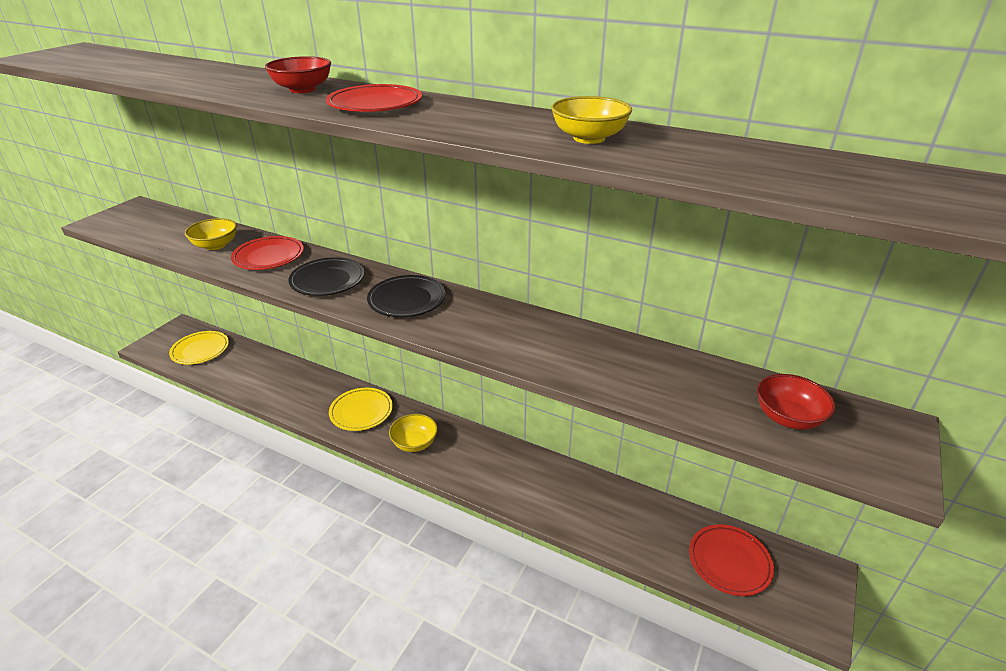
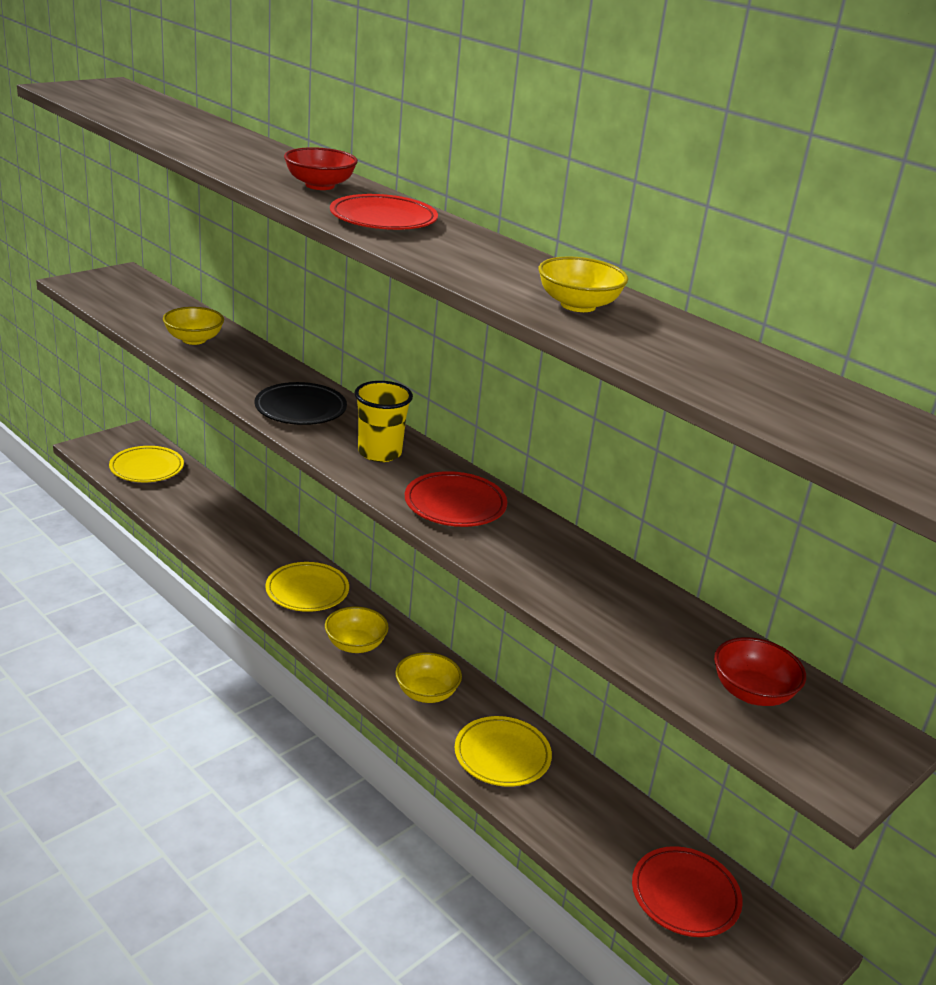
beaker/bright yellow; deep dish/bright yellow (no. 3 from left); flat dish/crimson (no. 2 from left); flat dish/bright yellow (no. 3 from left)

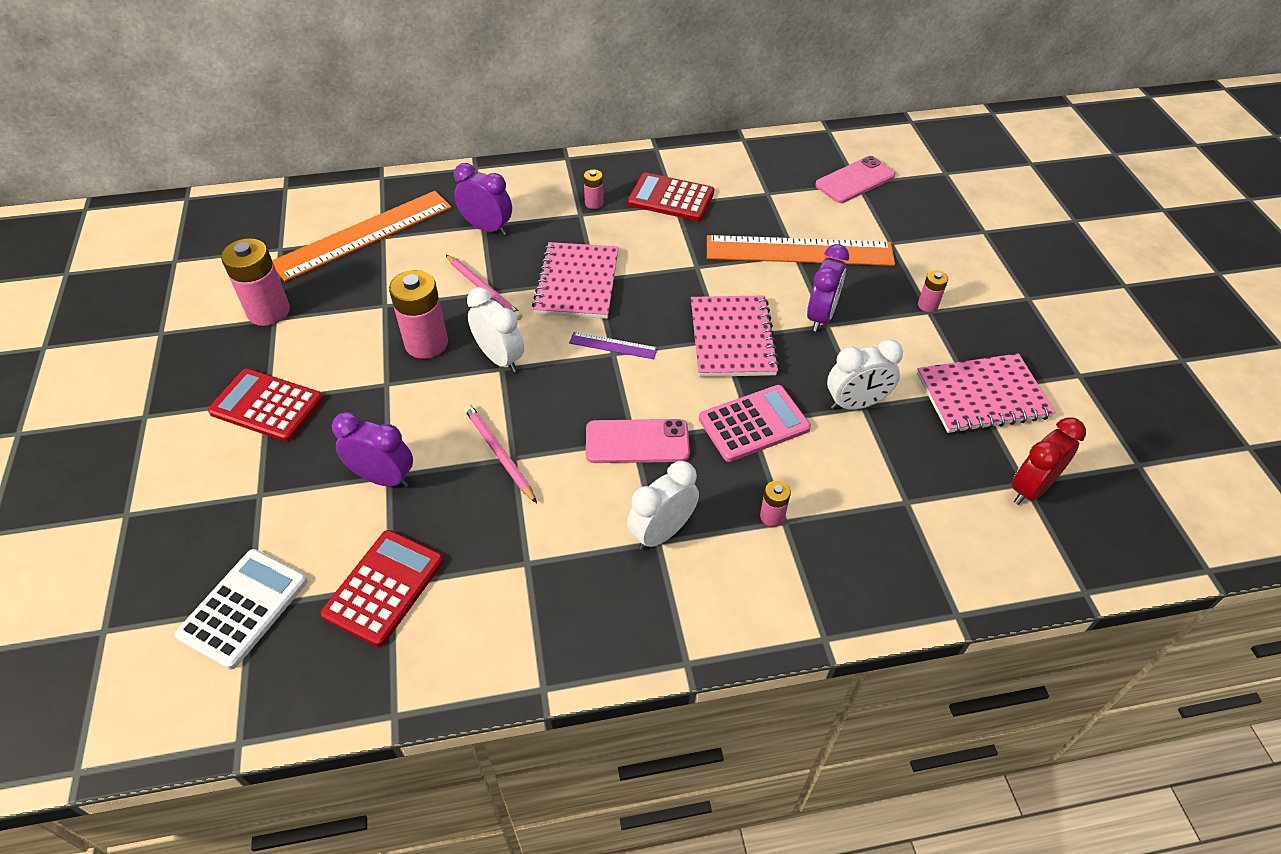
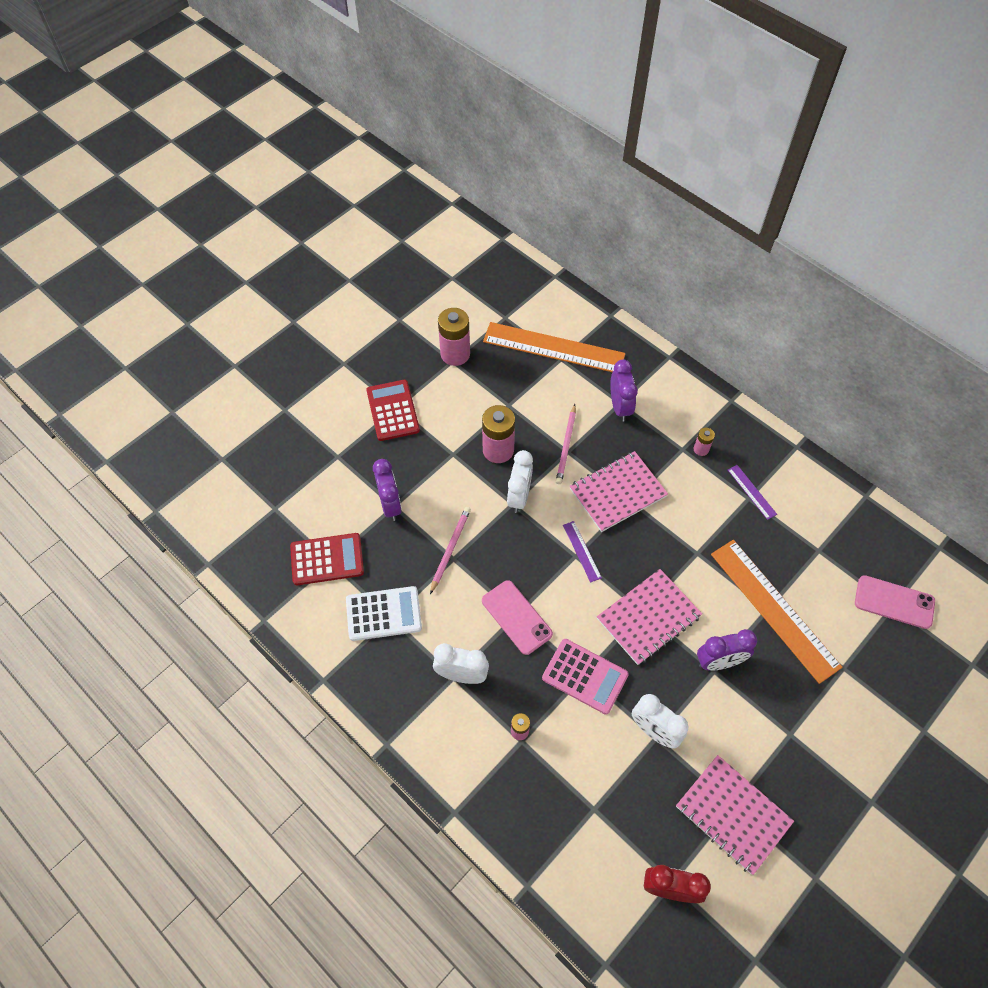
pocket calculator/white; ruler/purple (no. 2 from left); battery/rosy (no. 5 from left in the first image)

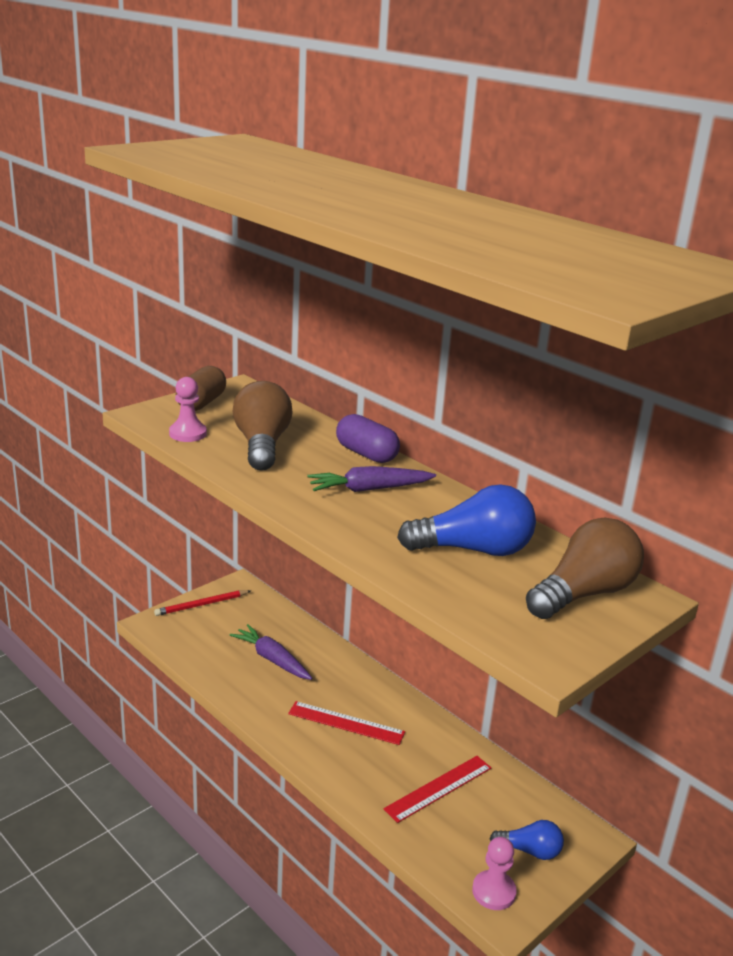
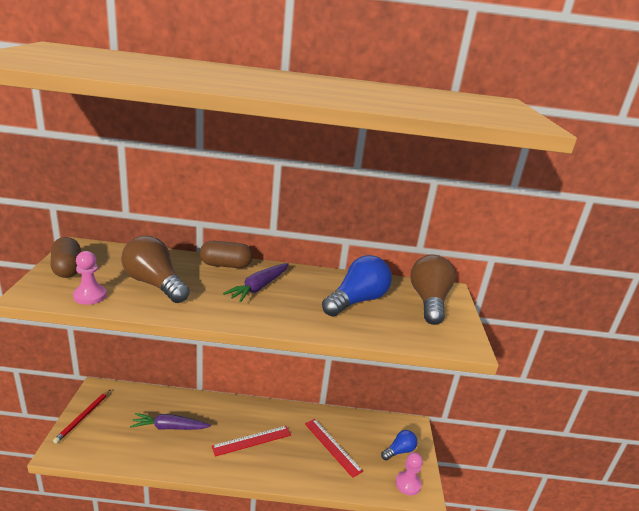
pill/dark brown (no. 2 from left); ruler/crimson (no. 2 from left)

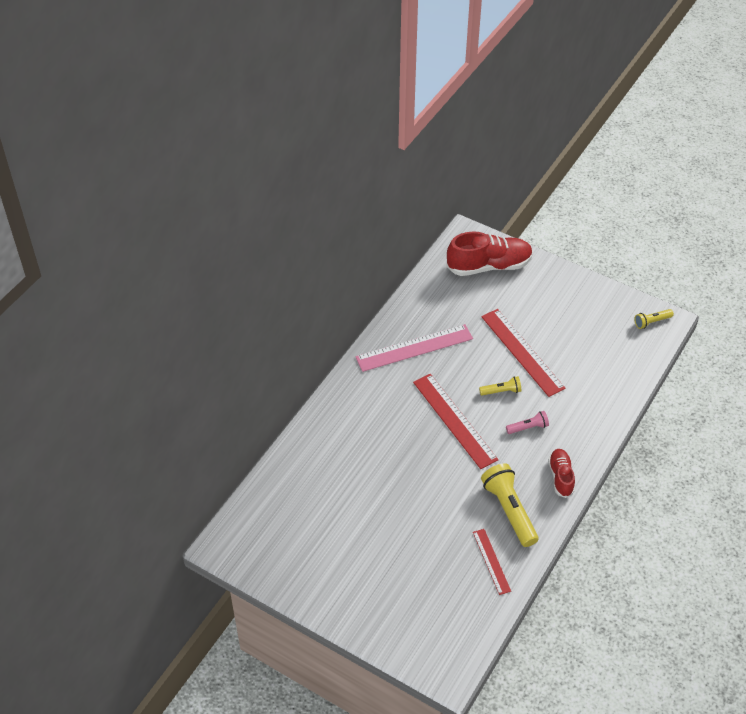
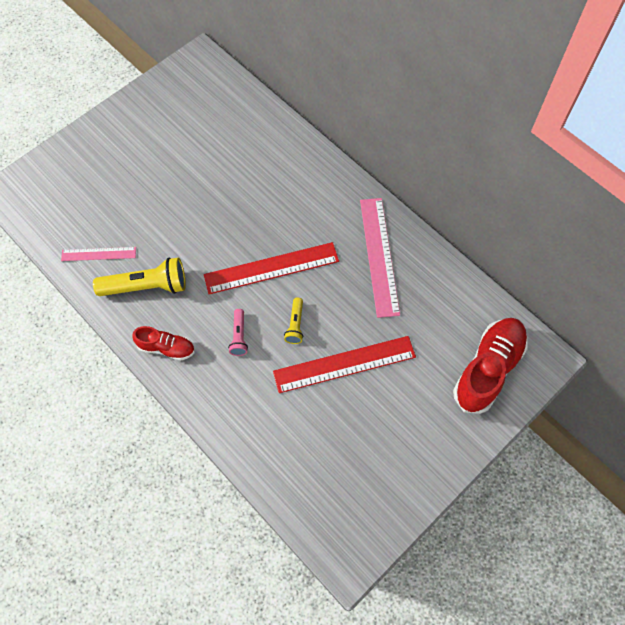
ruler/rosy (no. 1 from left); sneaker/crimson (no. 2 from left); flashlight/bright yellow (no. 3 from left in the first image)

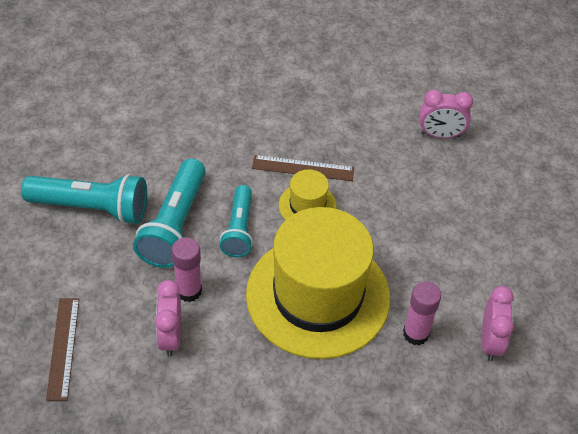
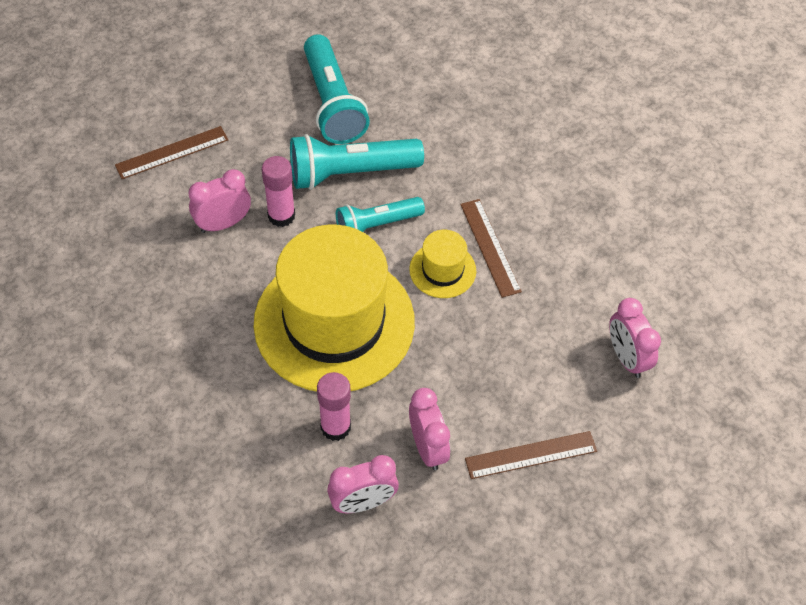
clock/rosy (no. 3 from left); ruler/dark brown (no. 3 from left)

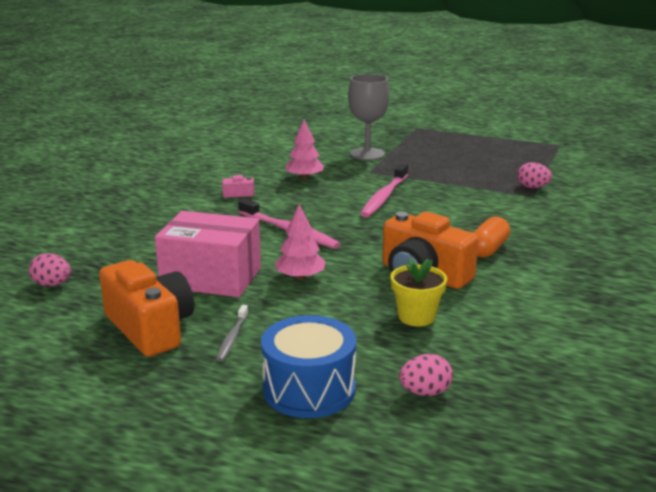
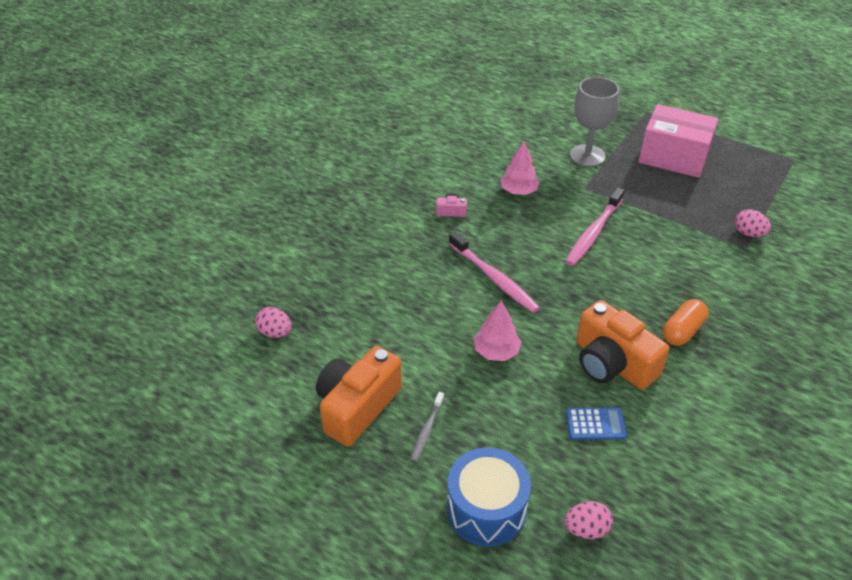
camera/orange (no. 1 from left); pocket calculator/cobalt; package/rosy

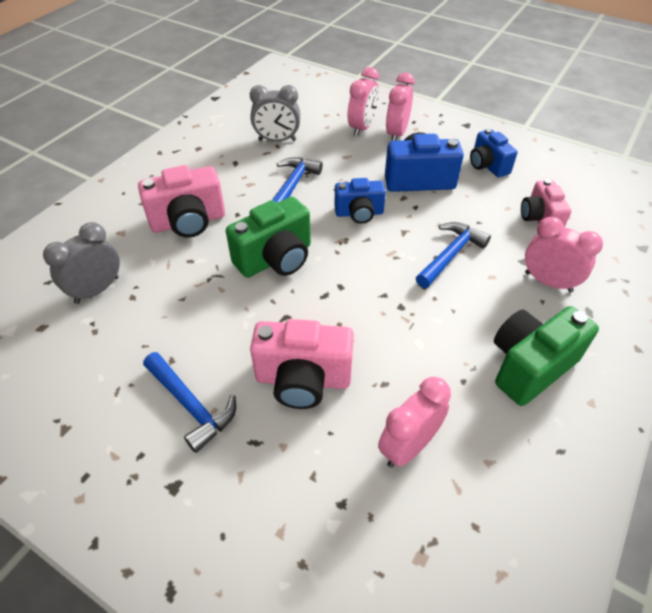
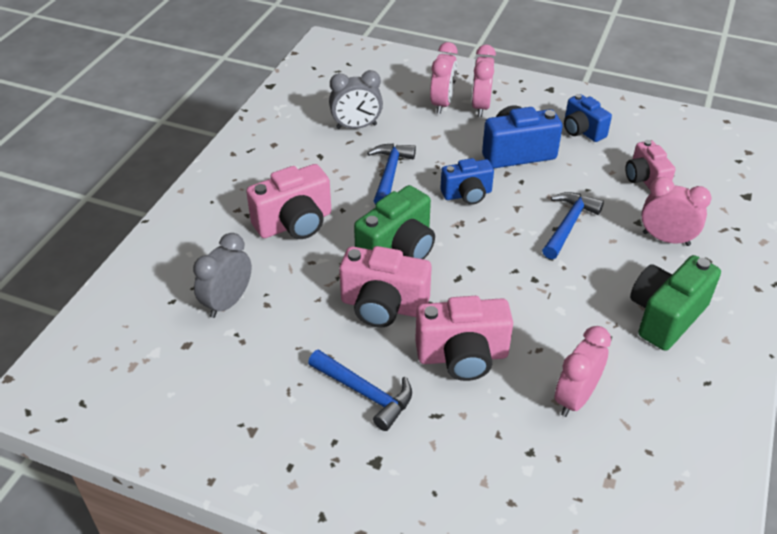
camera/rosy (no. 2 from left)

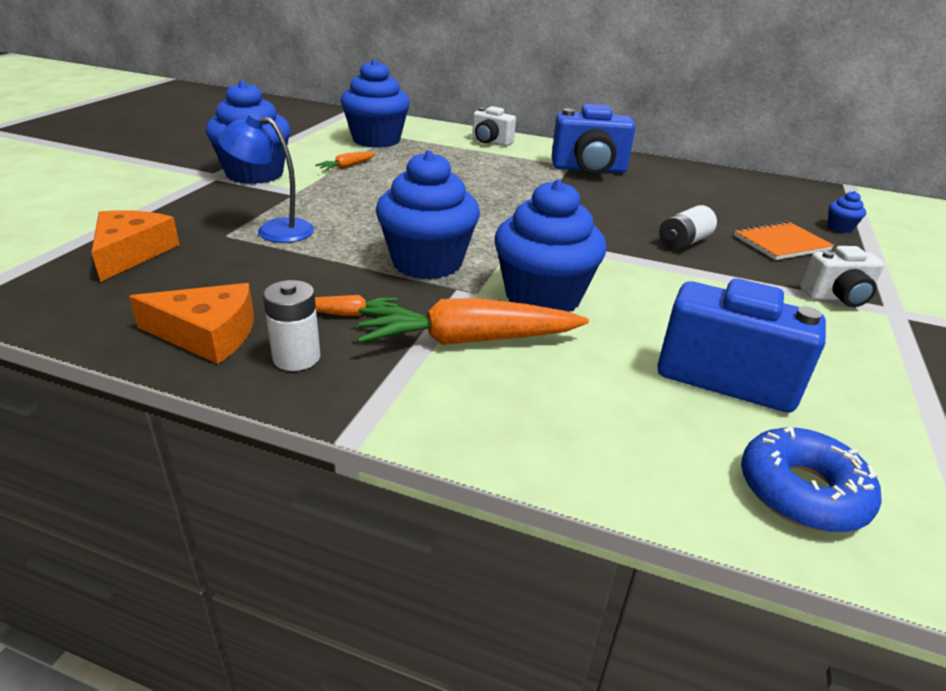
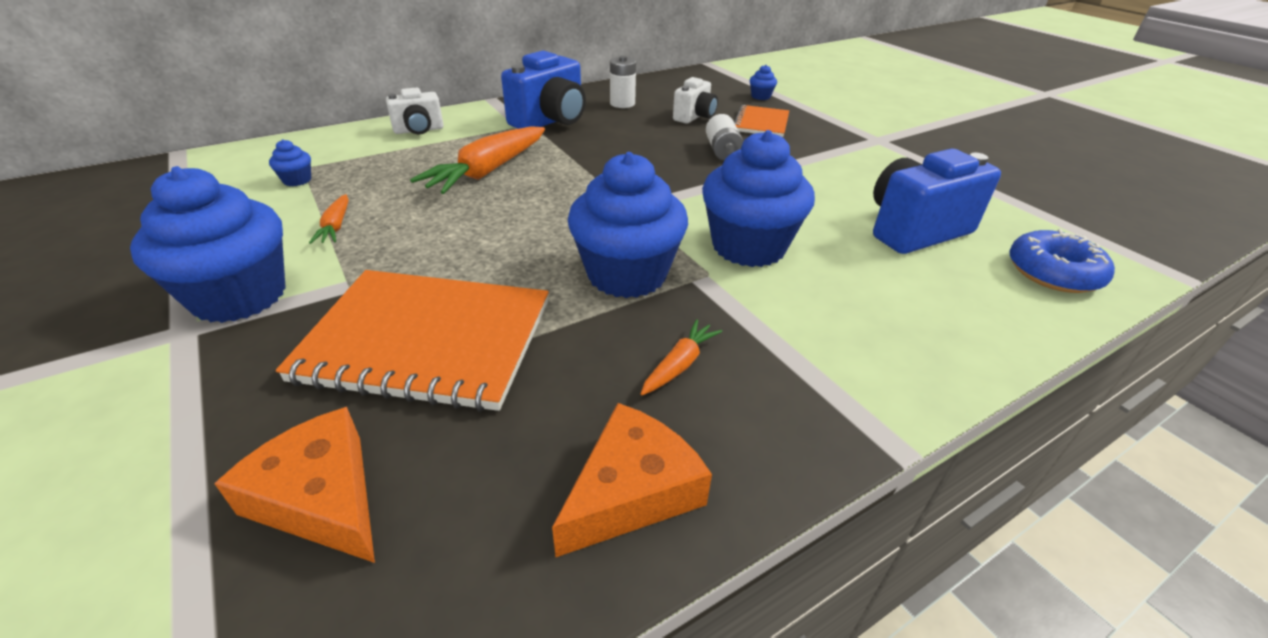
muffin/cobalt (no. 2 from left); notepad/orange (no. 1 from left); root vegetable/orange (no. 2 from left); battery/white (no. 1 from left); camera/white (no. 2 from left)

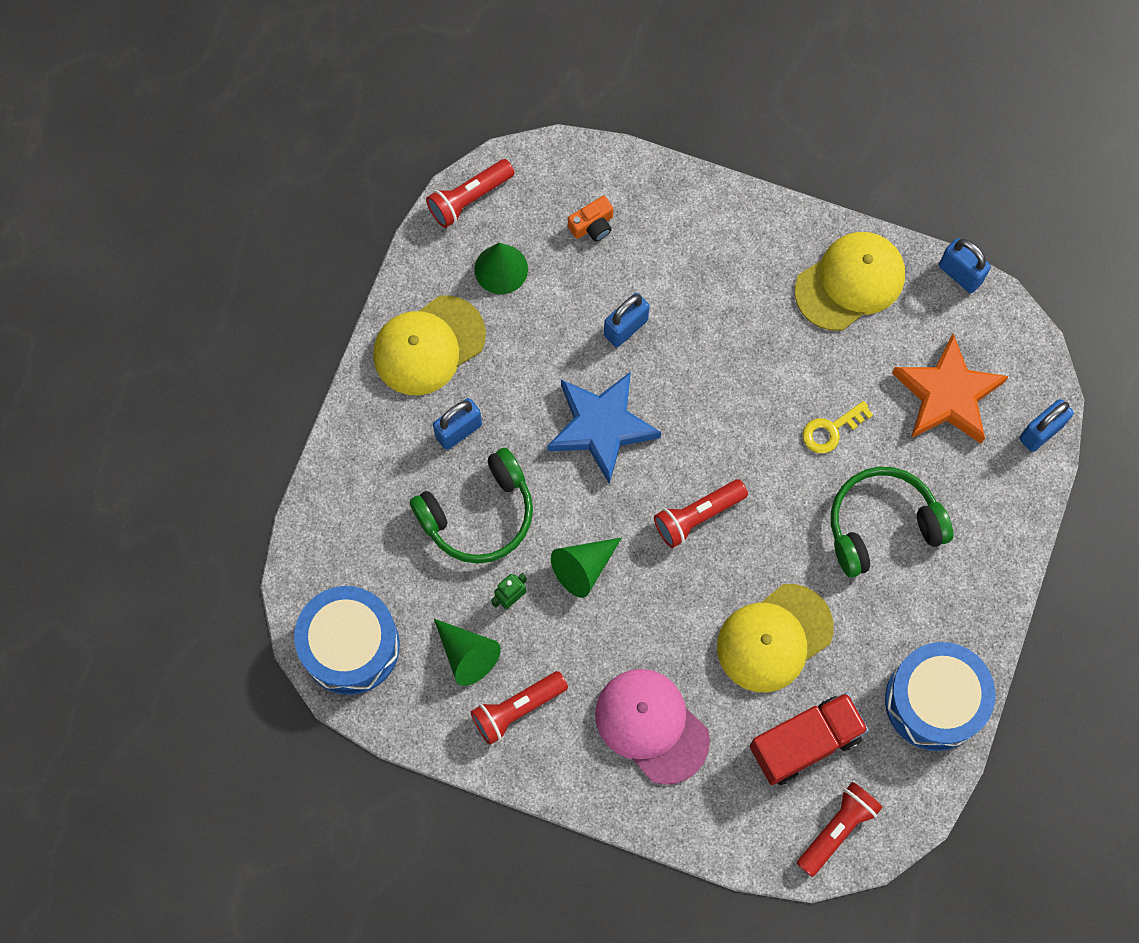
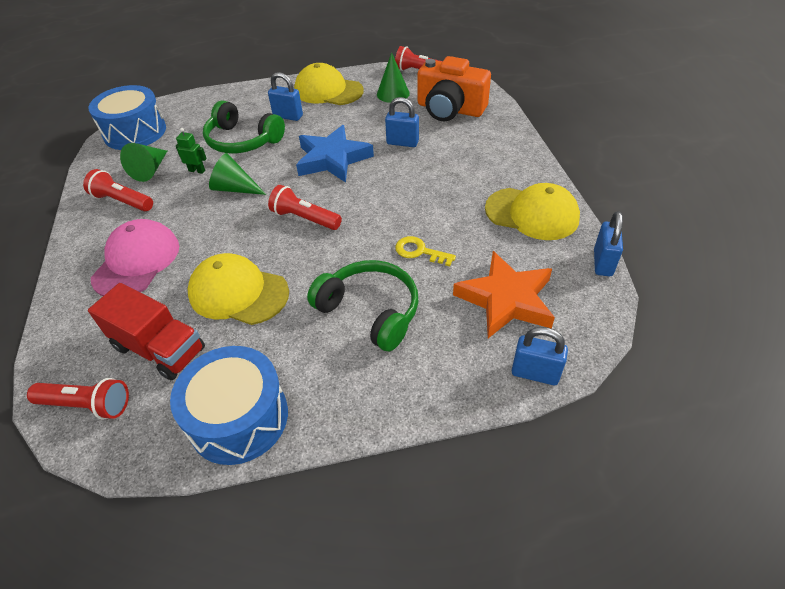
camera/orange

